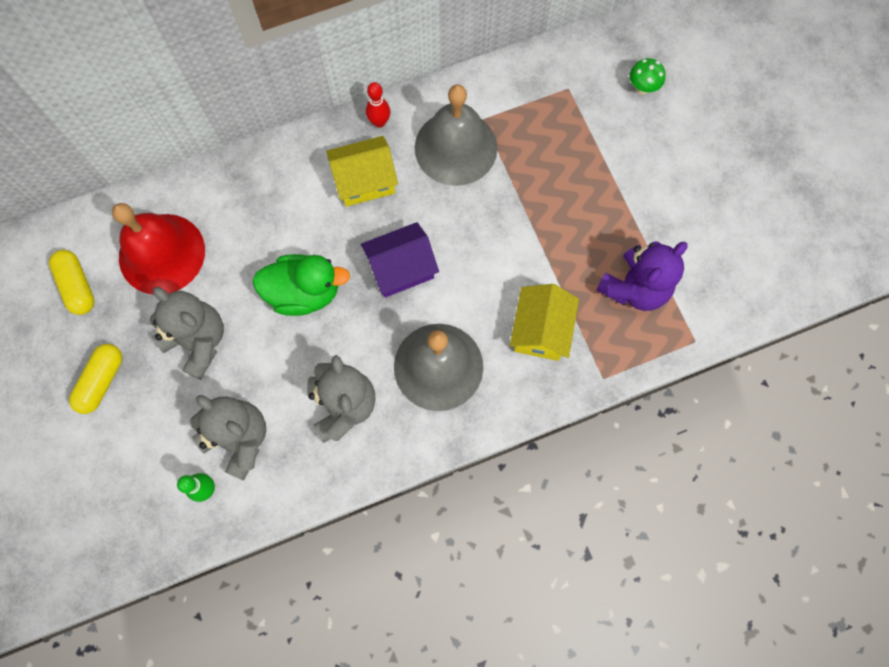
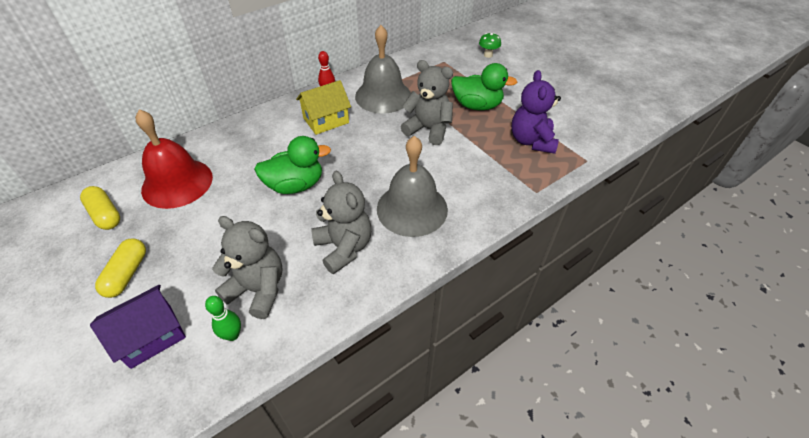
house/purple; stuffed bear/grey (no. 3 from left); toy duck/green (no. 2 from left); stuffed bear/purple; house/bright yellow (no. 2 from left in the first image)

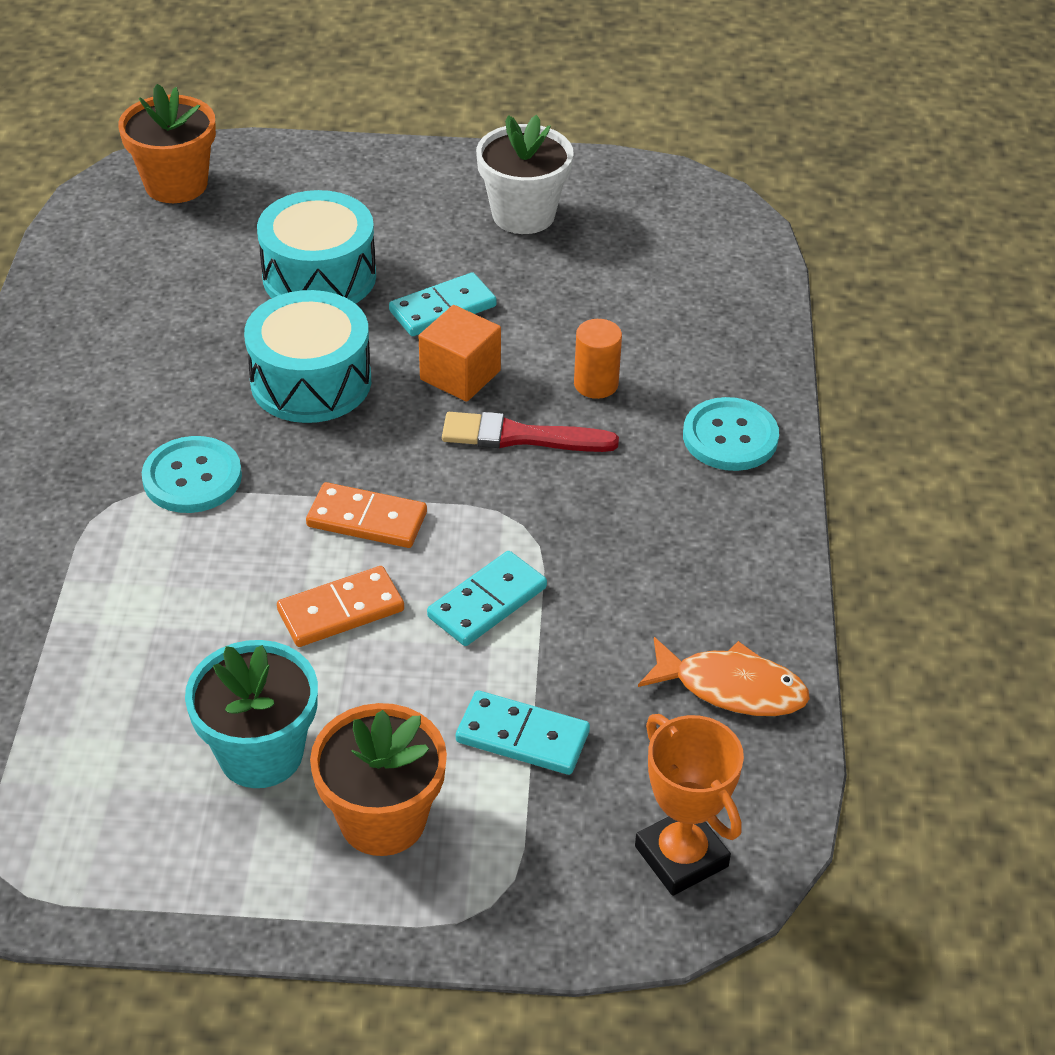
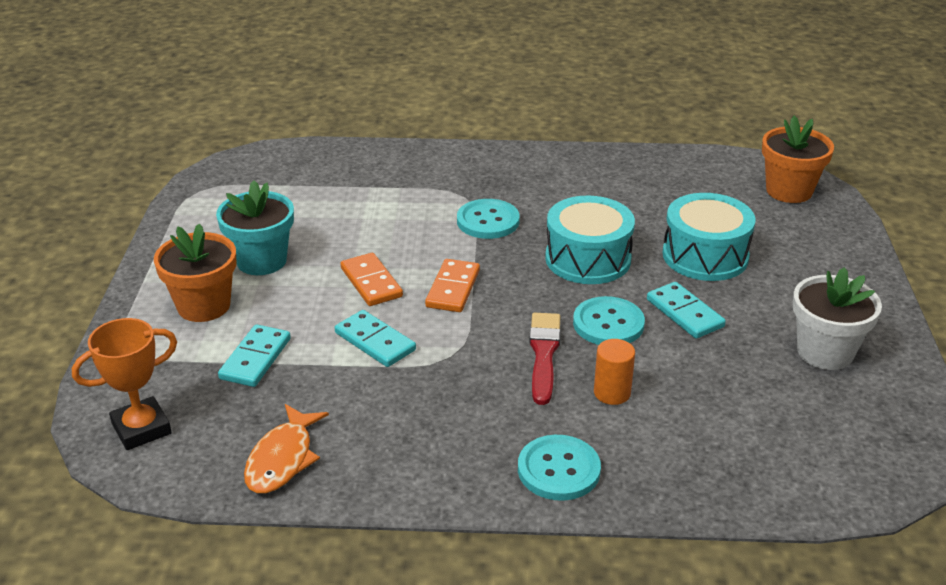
shirt button/aqua (no. 3 from left)

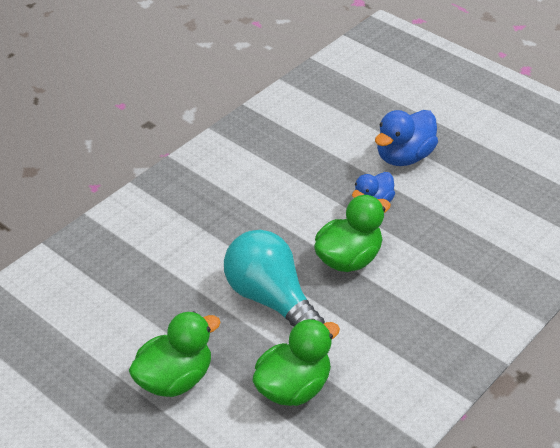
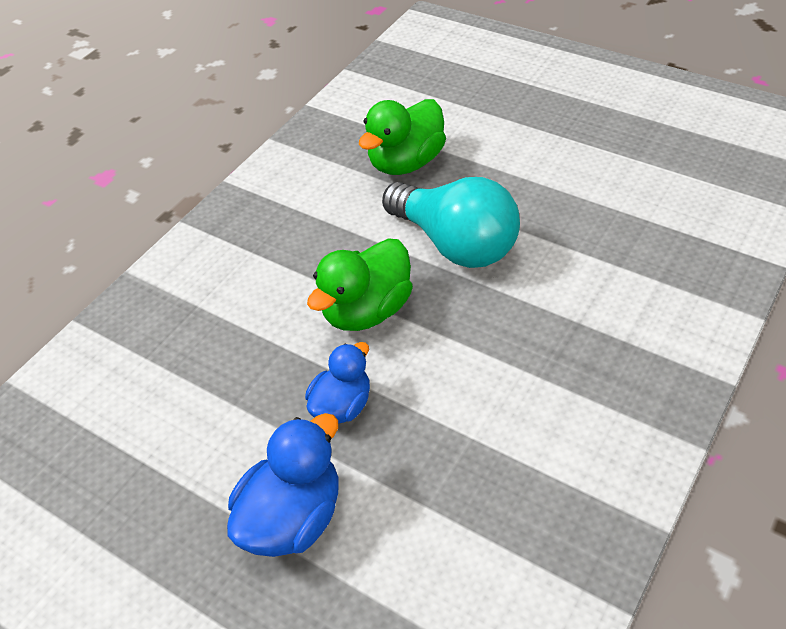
toy duck/green (no. 1 from left in the first image)

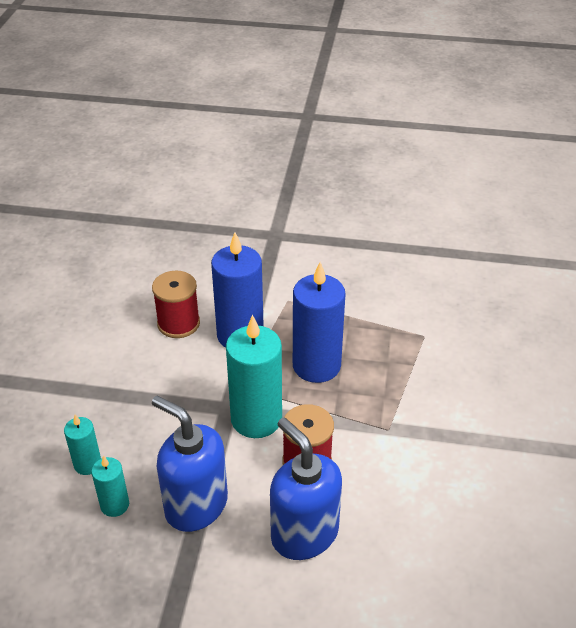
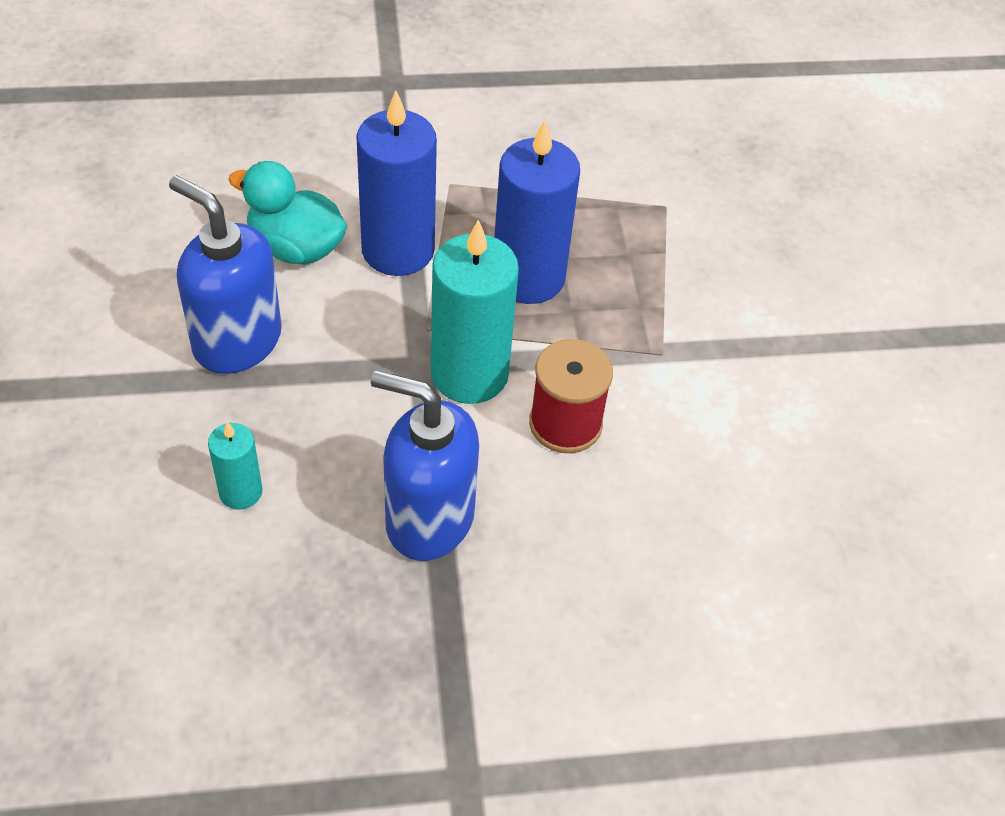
pump bottle/cobalt (no. 1 from left); toy duck/aqua; pillar candle/aqua (no. 2 from left in the first image)

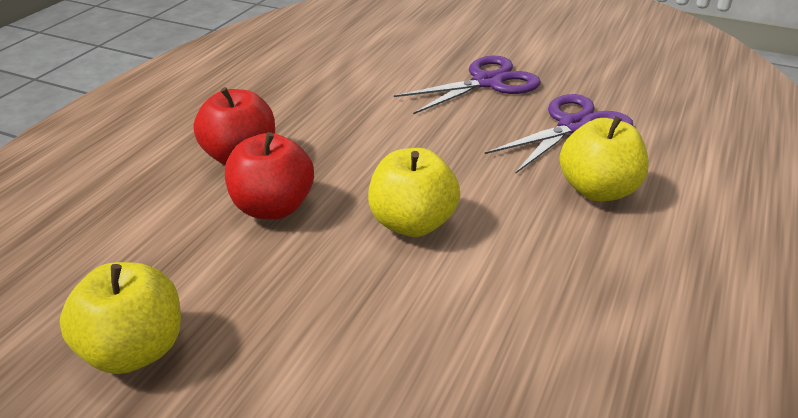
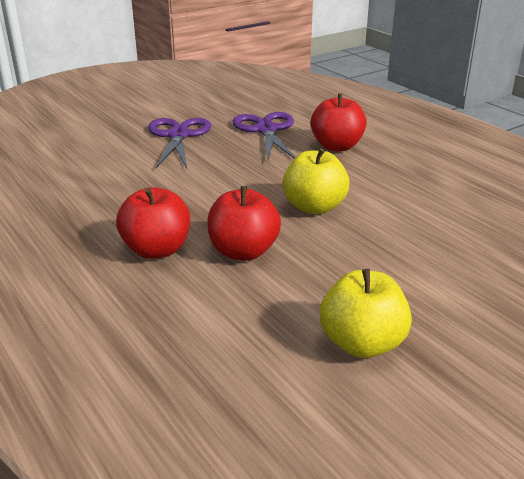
apple/crimson (no. 3 from left)

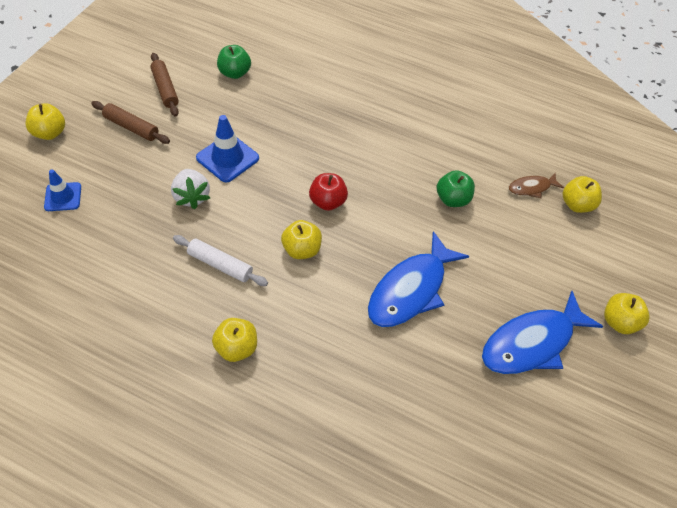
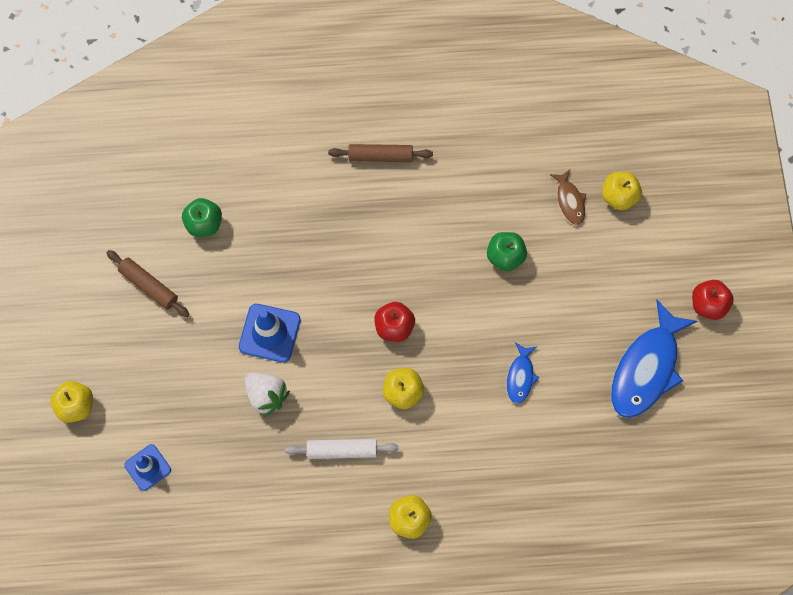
pastry roller/dark brown (no. 2 from left); fish/cobalt (no. 1 from left); fish/dark brown; apple/crimson (no. 2 from left)

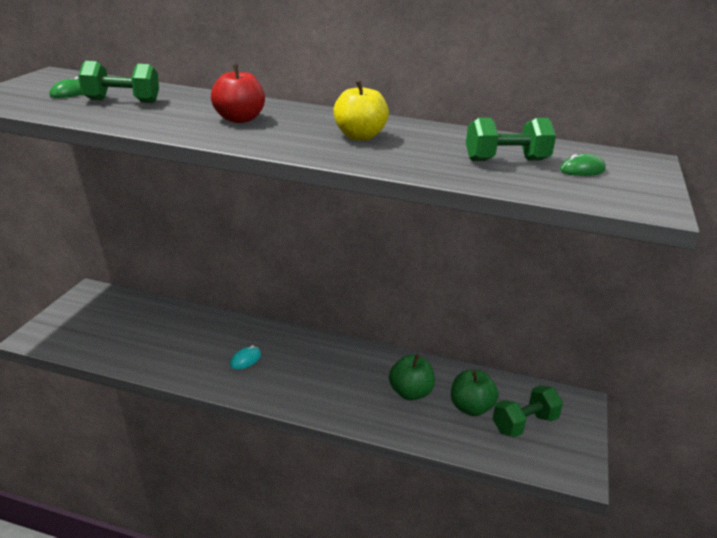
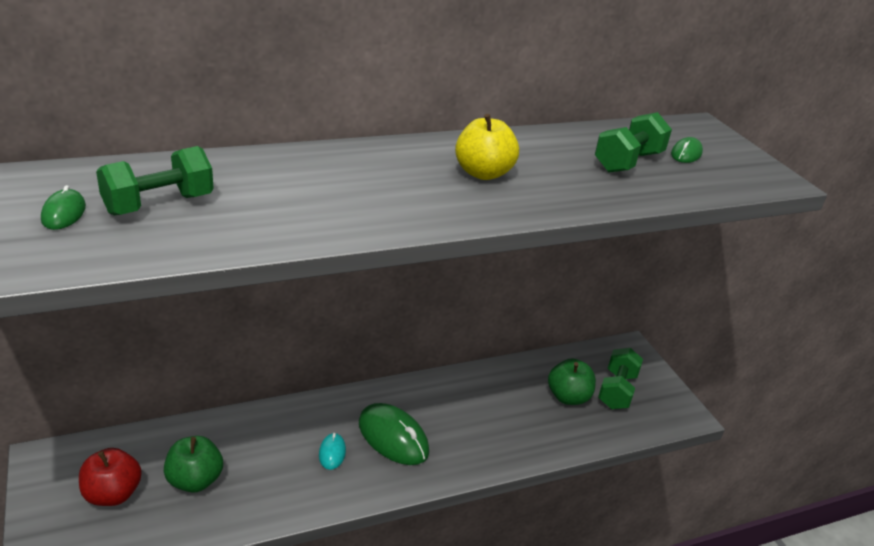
apple/crimson; apple/green (no. 1 from left); mouse/green (no. 2 from left)

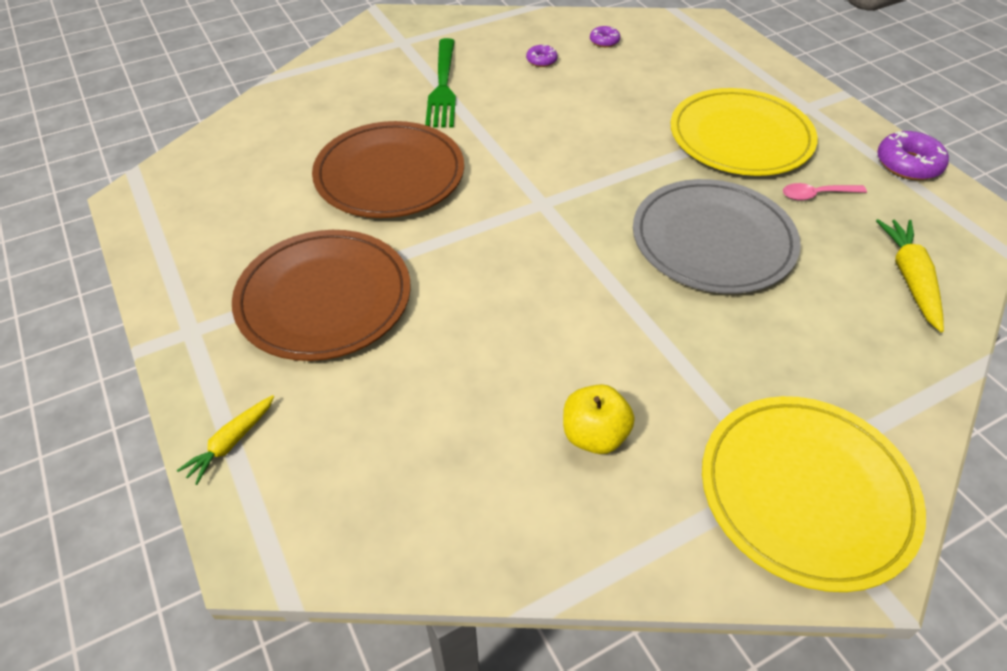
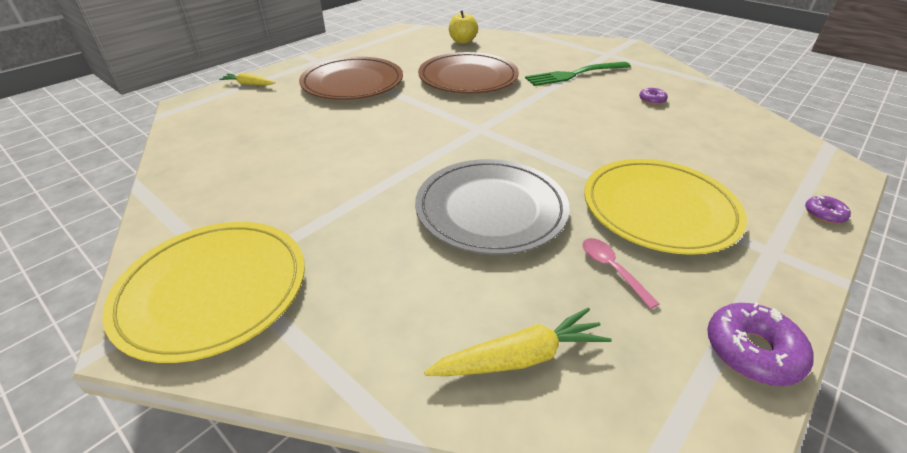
apple/bright yellow; glazed donut/purple (no. 3 from left)

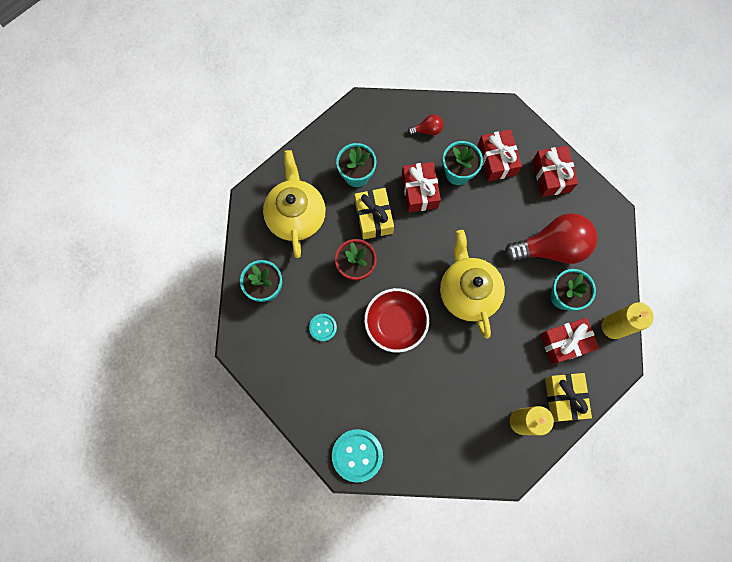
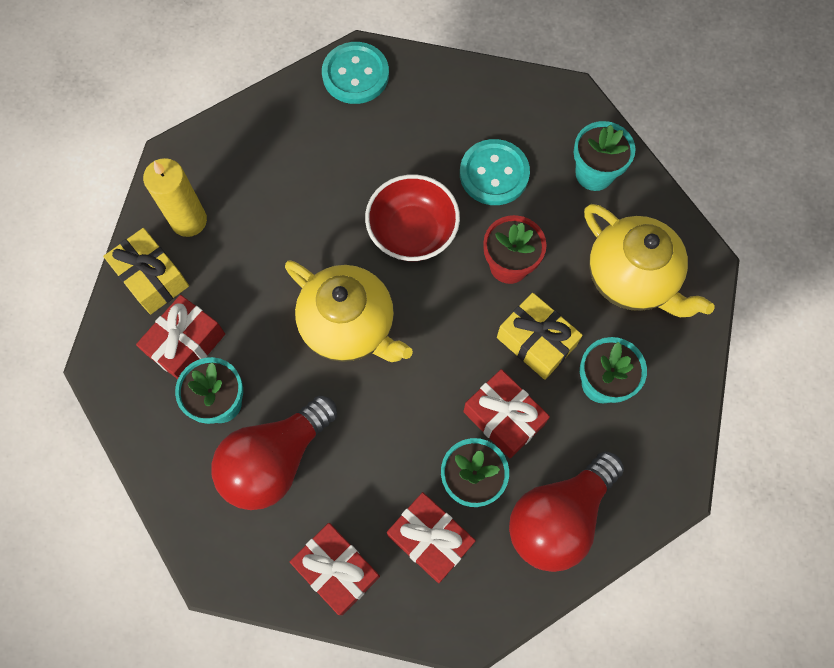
shirt button/aqua (no. 2 from left); bulb/crimson (no. 2 from left); pillar candle/bright yellow (no. 2 from left in the first image)

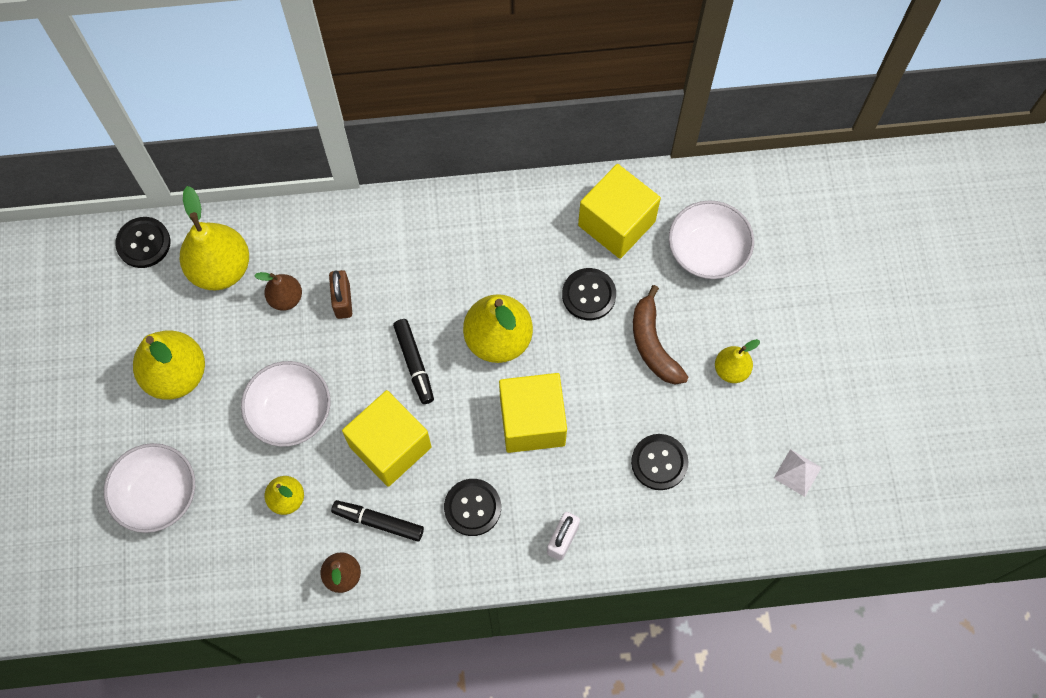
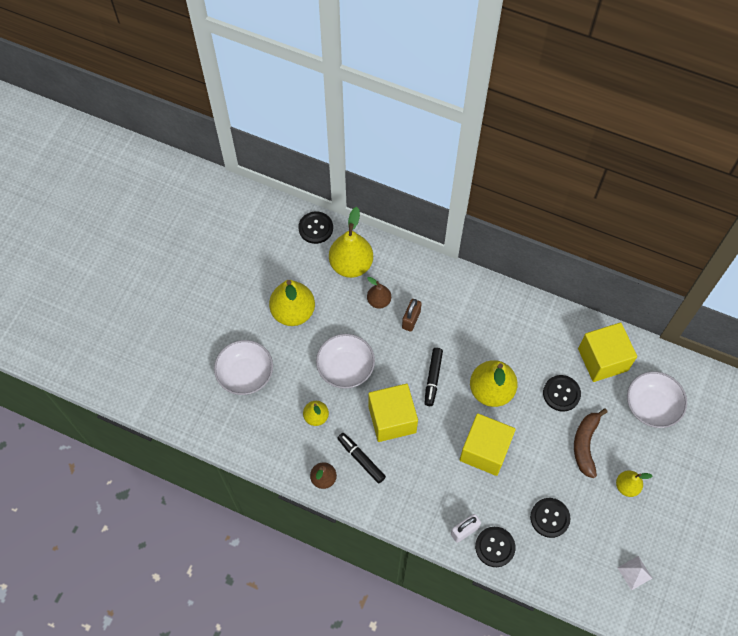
shirt button/jet-black (no. 2 from left)

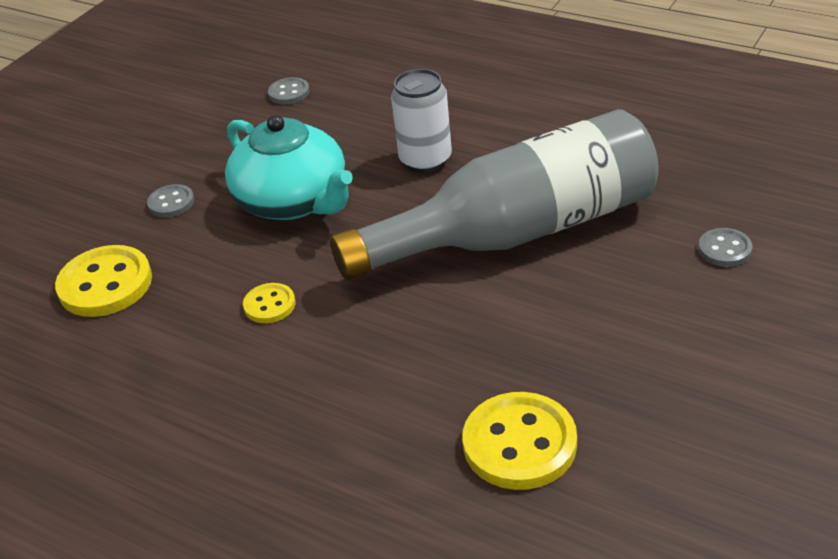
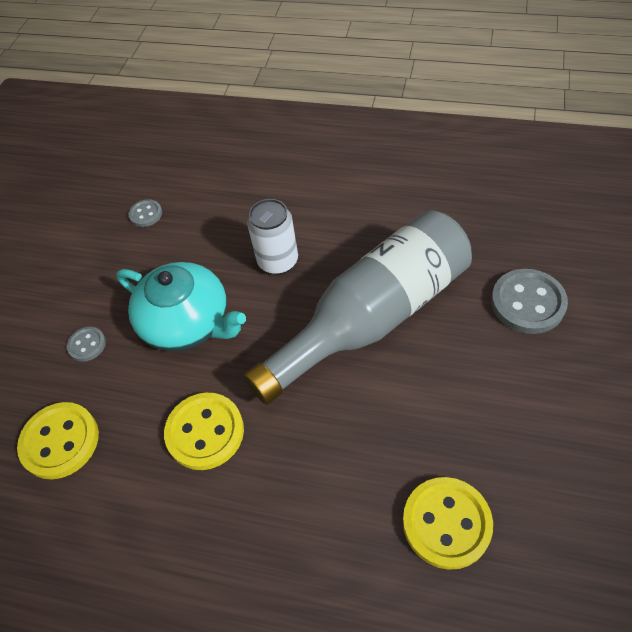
shirt button/bright yellow (no. 2 from left); shirt button/grey (no. 3 from left)

